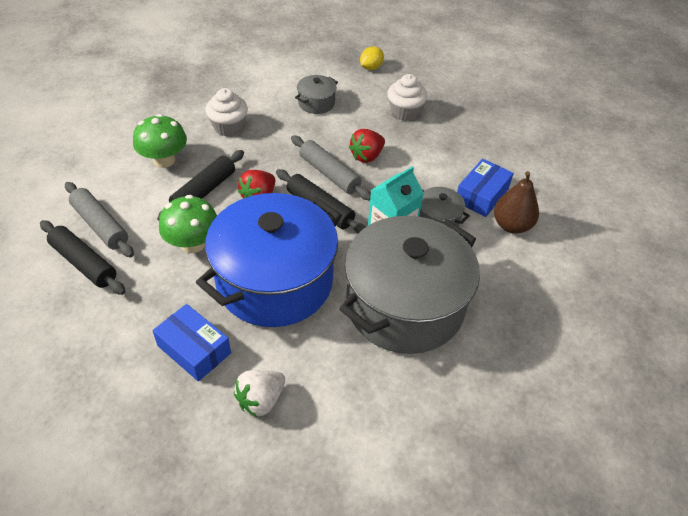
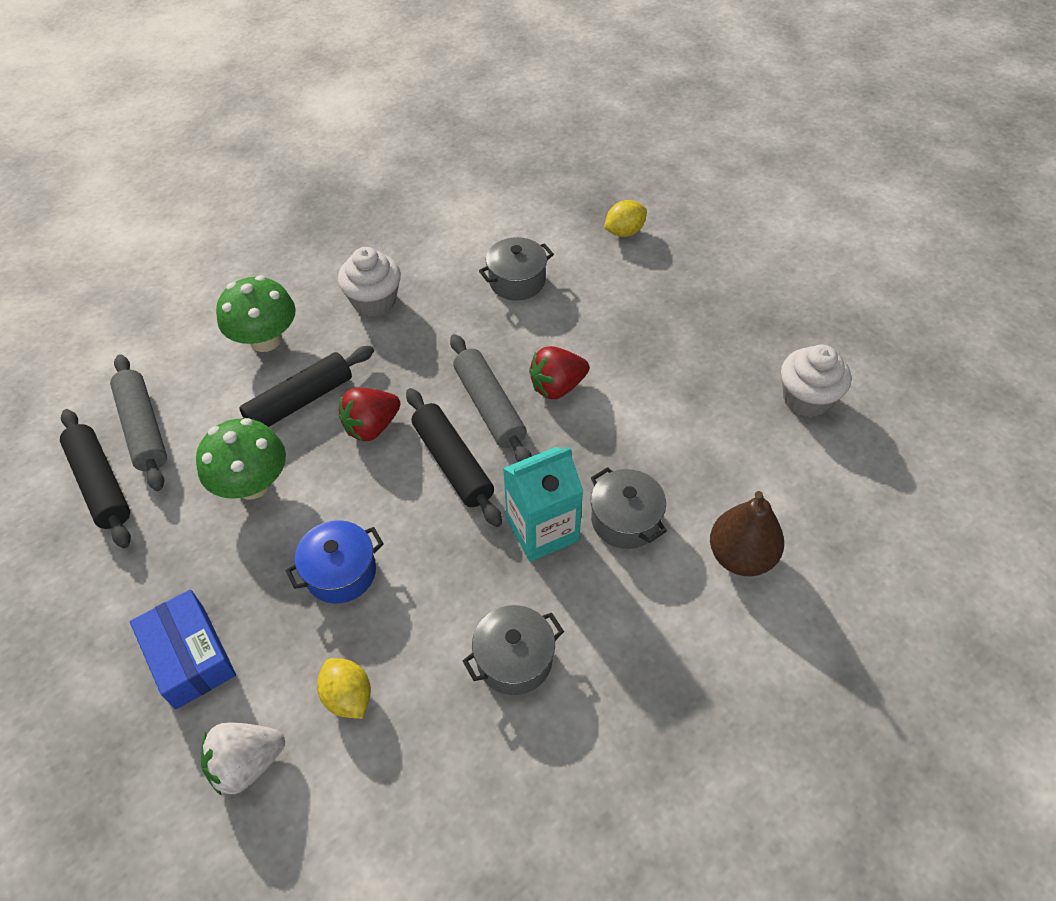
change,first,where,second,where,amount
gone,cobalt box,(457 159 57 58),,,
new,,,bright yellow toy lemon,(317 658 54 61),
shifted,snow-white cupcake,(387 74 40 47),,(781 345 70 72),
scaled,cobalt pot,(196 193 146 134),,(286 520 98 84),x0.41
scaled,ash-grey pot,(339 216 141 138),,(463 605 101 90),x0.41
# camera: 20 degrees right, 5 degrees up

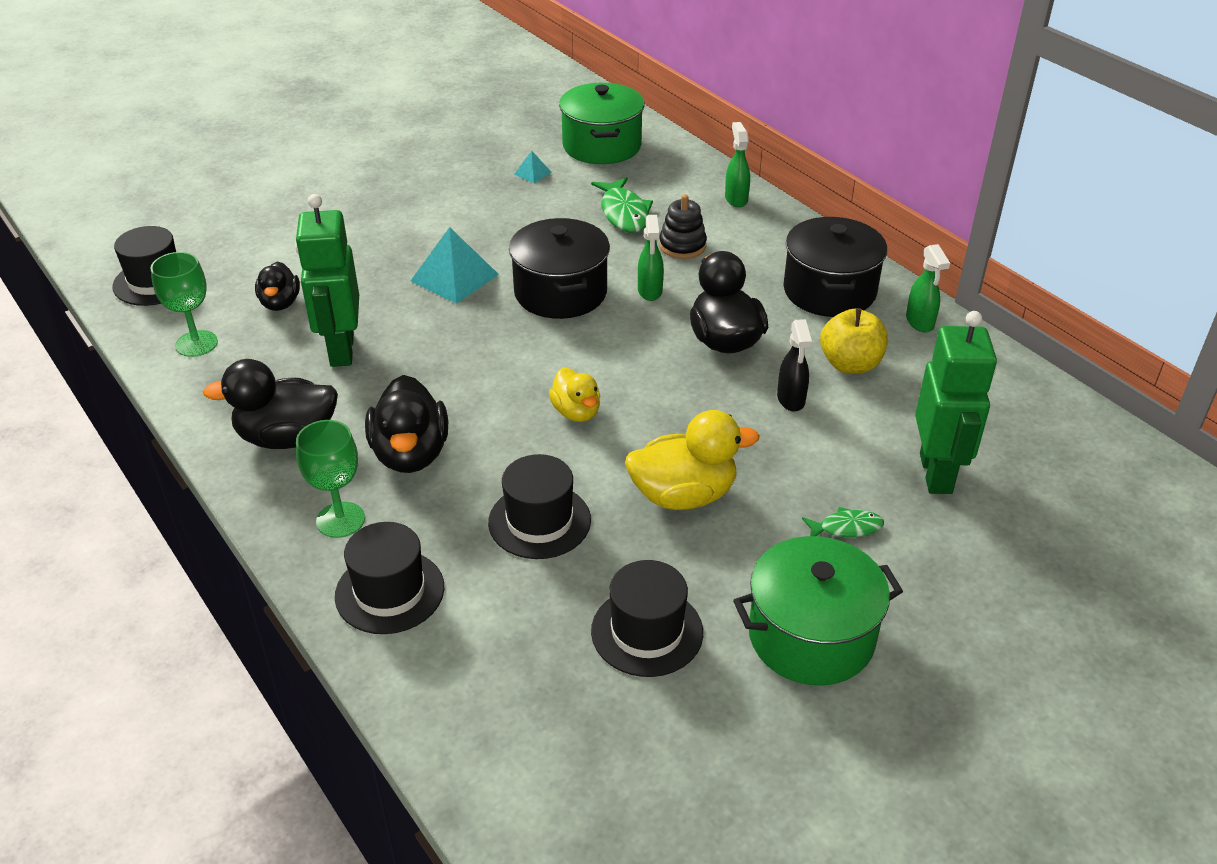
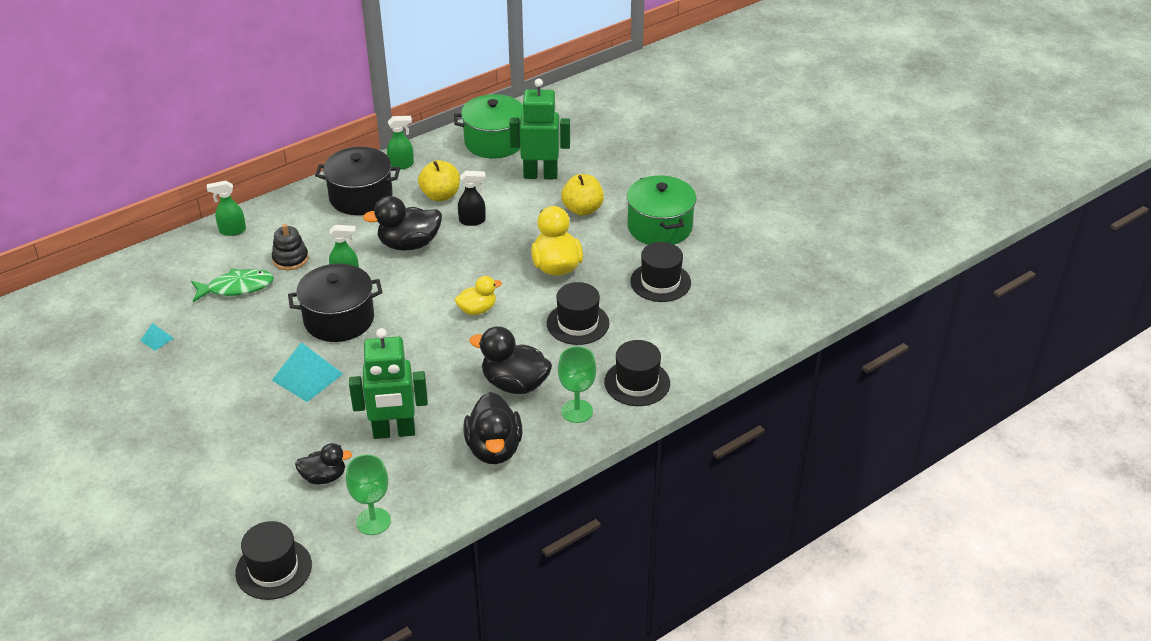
change,first,where,second,where,amount
shifted,green pot,(559 83 85 81),,(454 94 69 64),
swapped,green toy fish,(802 507 82 30),bright yellow toy apple,(561 174 43 42),
rotated,black toy duck,(365 375 83 98),,(469 326 83 68),150 degrees counterclockwise
# camera: 90 degrees left, 0 degrees up

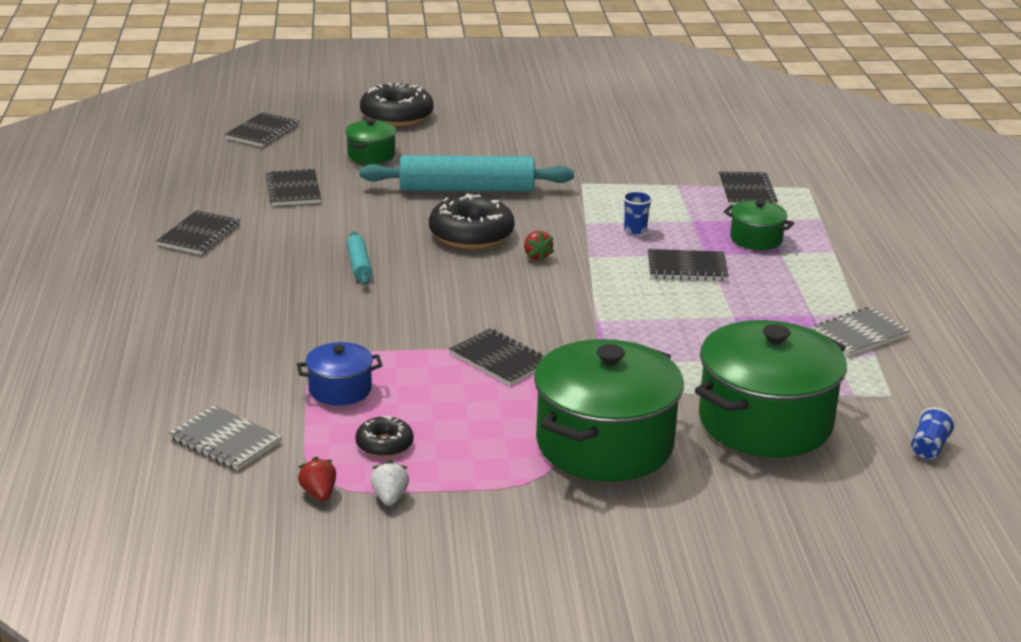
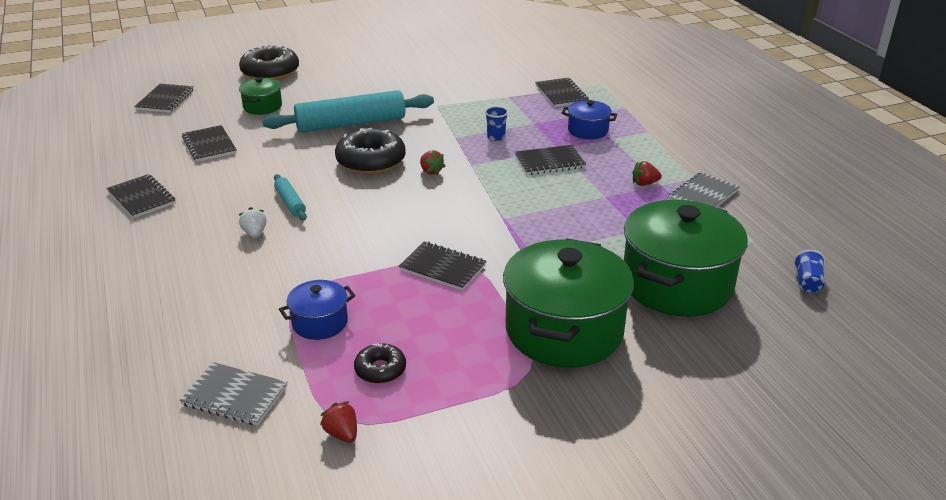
change,first,where,second,where,amount
new,,,crimson toy strawberry,(632 161 30 25),
shifted,snow-white toy strawberry,(371 460 38 46),,(239 207 28 31),
repainted,green pot,(724 200 70 50),cobalt pot,(562 100 55 39),
rotated,black exercise book,(156 210 84 45),,(107 174 68 44),45 degrees counterclockwise
# camera: 15 degrees left, 5 degrees up

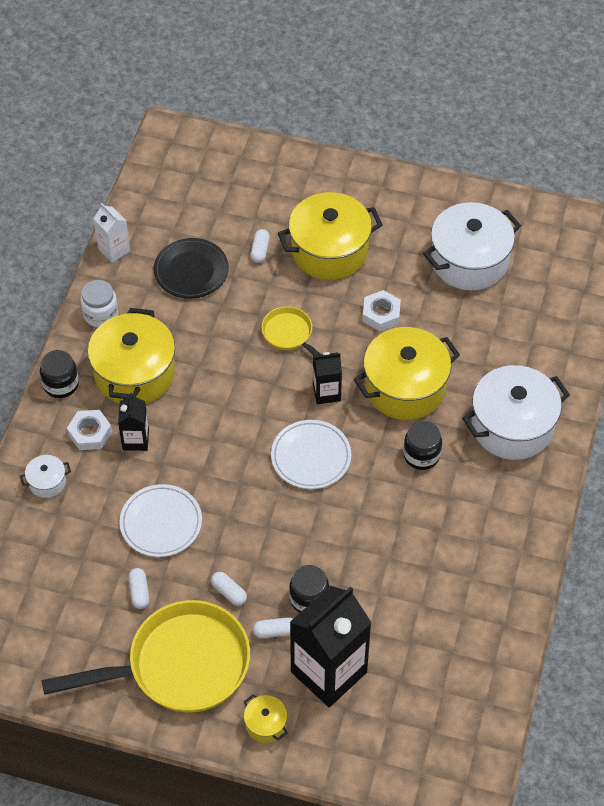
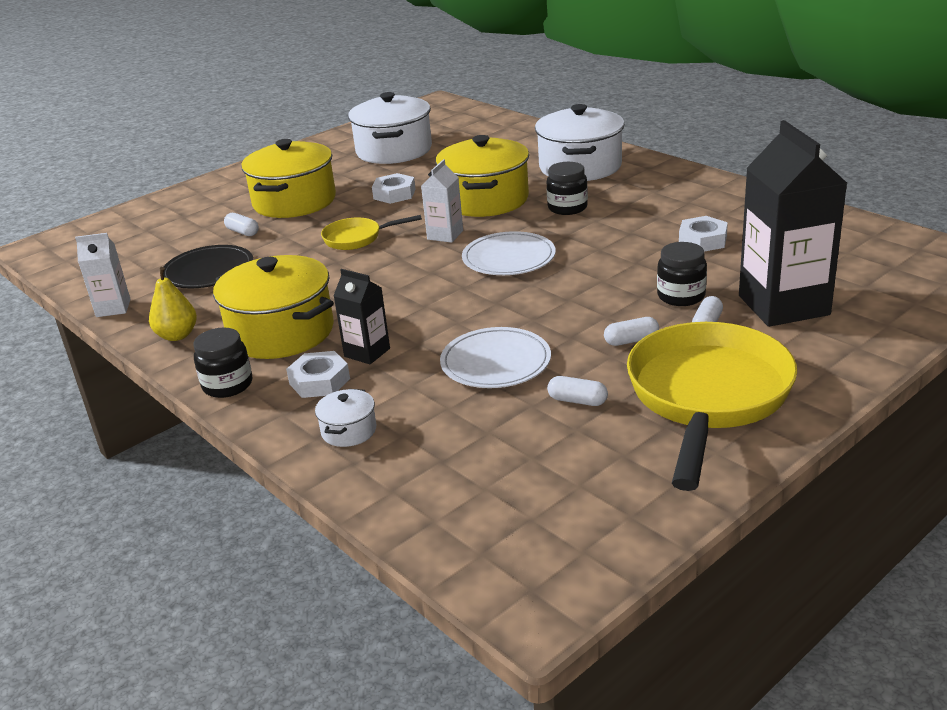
change,first,where,second,where,amount
gone,bright yellow pot,(244 694 44 49),,,
new,,,snow-white hexagon nut,(679 216 49 36),
swapped,snow-white preserve jar,(81 280 37 47),bright yellow toy pear,(149 267 48 74),
repainted,black carton,(313 352 29 52),snow-white carton,(421 159 42 84),
# camera: 55 degrees left, 25 degrees down

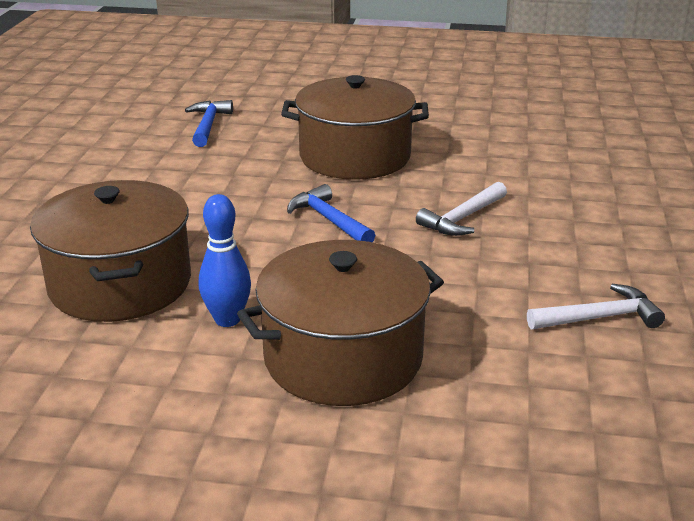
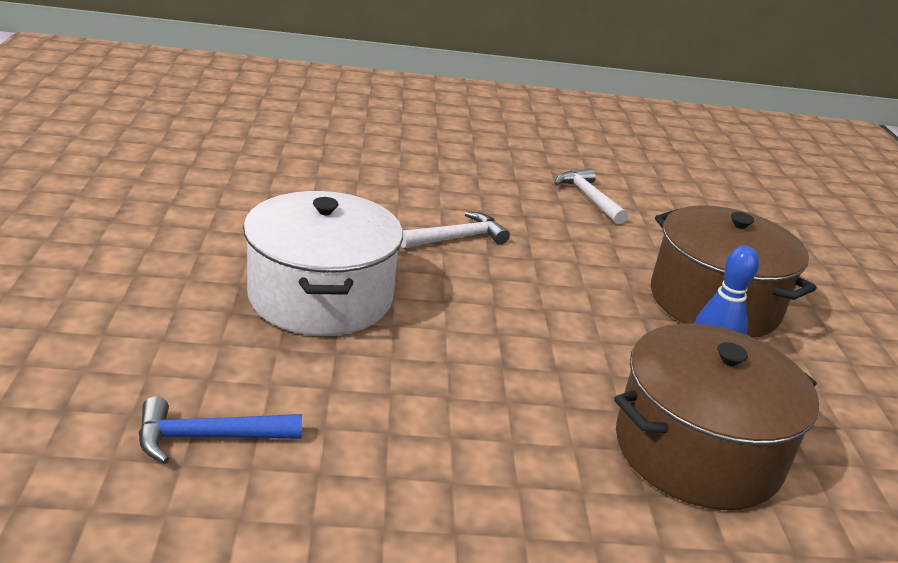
change,first,where,second,where,amount
gone,cobalt hammer,(287 184 88 58),,,
repainted,brown pot,(281 75 148 105),snow-white pot,(243 191 160 145),
rotated,snow-white hammer,(416 182 91 54),,(401 211 109 37),60 degrees counterclockwise
# camera: 105 degrees left, 0 degrees up

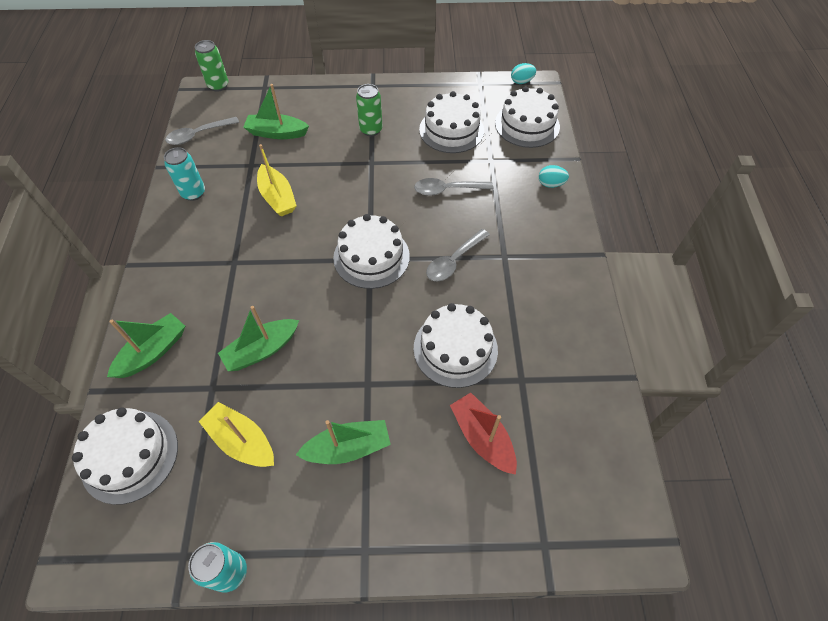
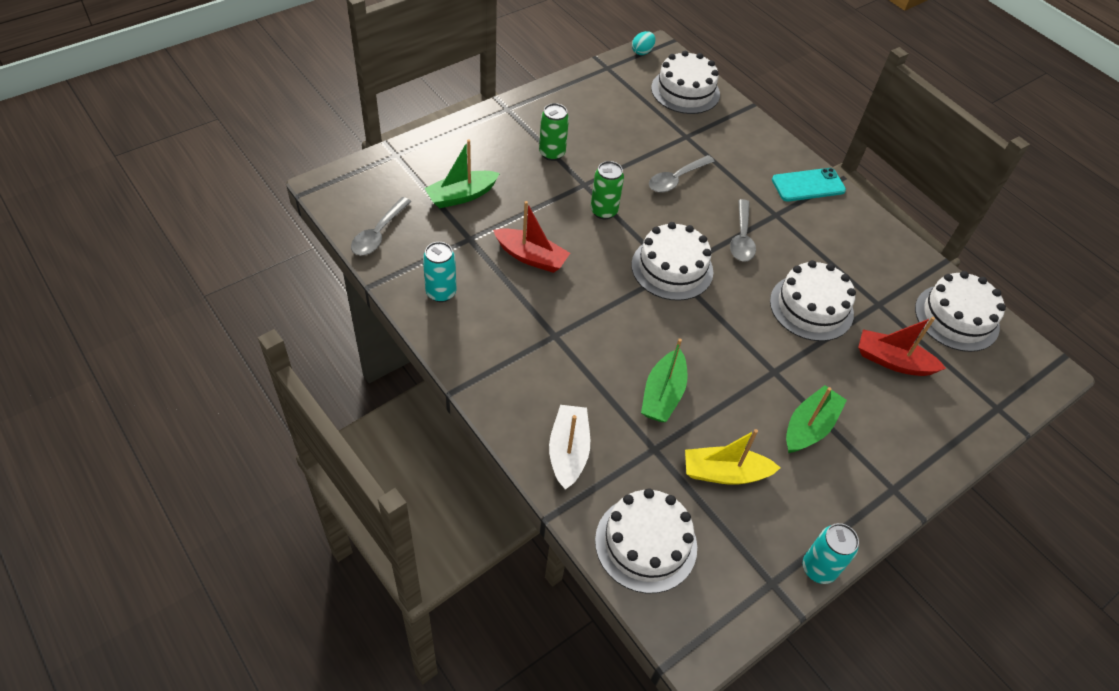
change,first,where,second,where,amount
gone,teal egg shape,(539 165 30 23),,,
new,,,teal phone,(772 168 74 34),
shifted,green tin,(195 40 33 52),,(591 161 33 59),
shifted,snow-white layer cake,(419 91 65 62),,(915 271 91 81),
repainted,green boat,(107 313 78 65),snow-white boat,(549 405 41 85),
repainted,bright yellow boat,(257 144 39 72),crimson boat,(493 201 77 72),
# camera: 40 degrees left, 5 degrees down

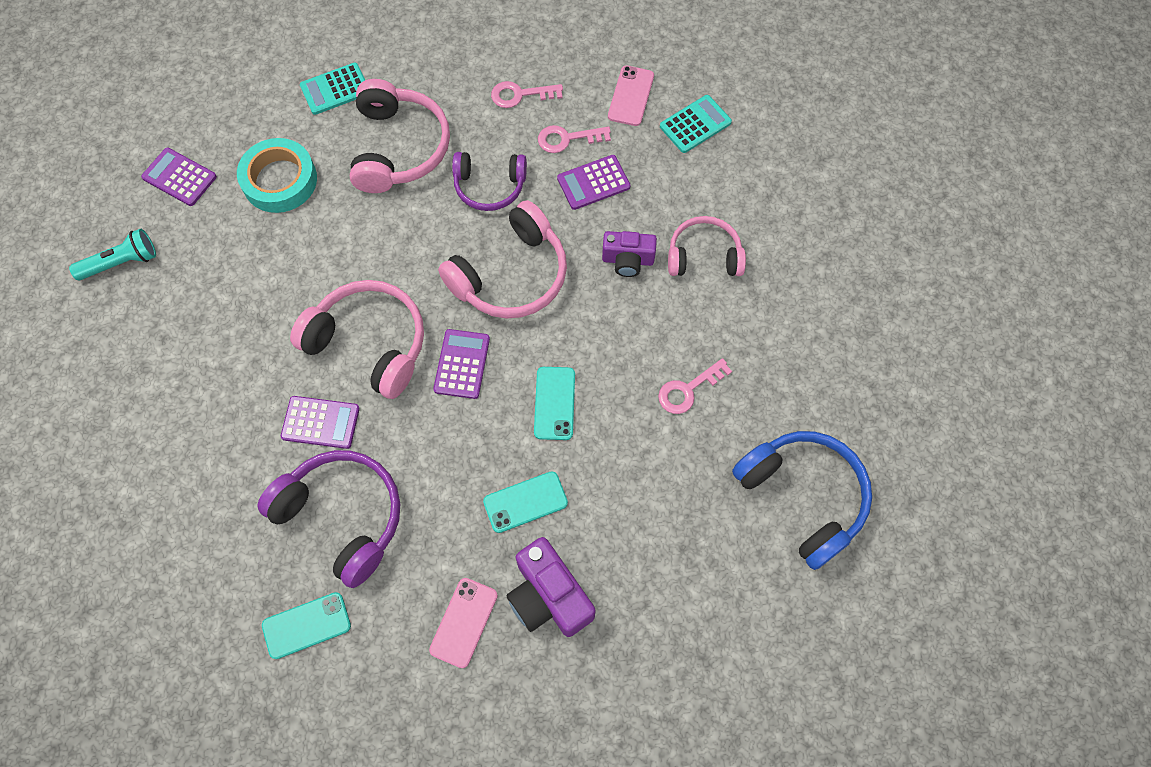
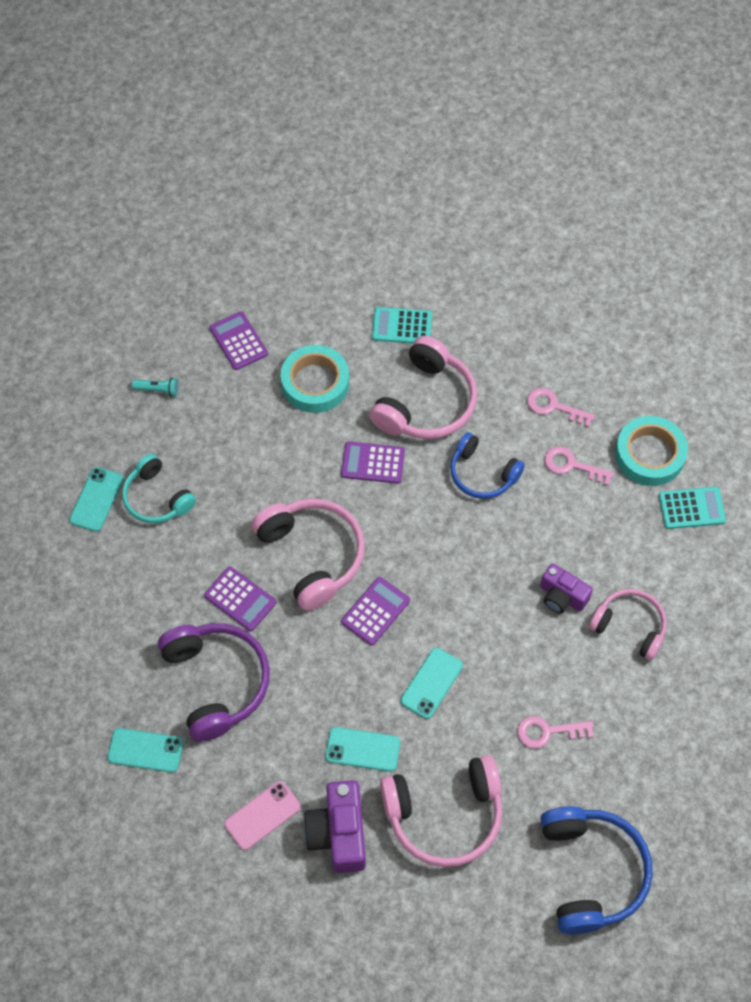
change,first,where,second,where,amount
new,,,teal phone,(69 467 54 65),
new,,,teal headset,(122 454 74 69),
shifted,pink headset,(438 200 129 119),,(380 755 123 112),
shifted,royal purple adding machine,(557 155 74 55),,(341 441 64 43),
swapped,pink phone,(608 66 46 60),teal tape,(615 416 73 70),
repainted,royal purple headset,(452 152 75 59),cobalt headset,(450 432 75 67),
scaled,teal pocket torch,(69 229 87 51),,(132 377 47 20),x0.65
# camera: 30 degrees right, 5 degrees down

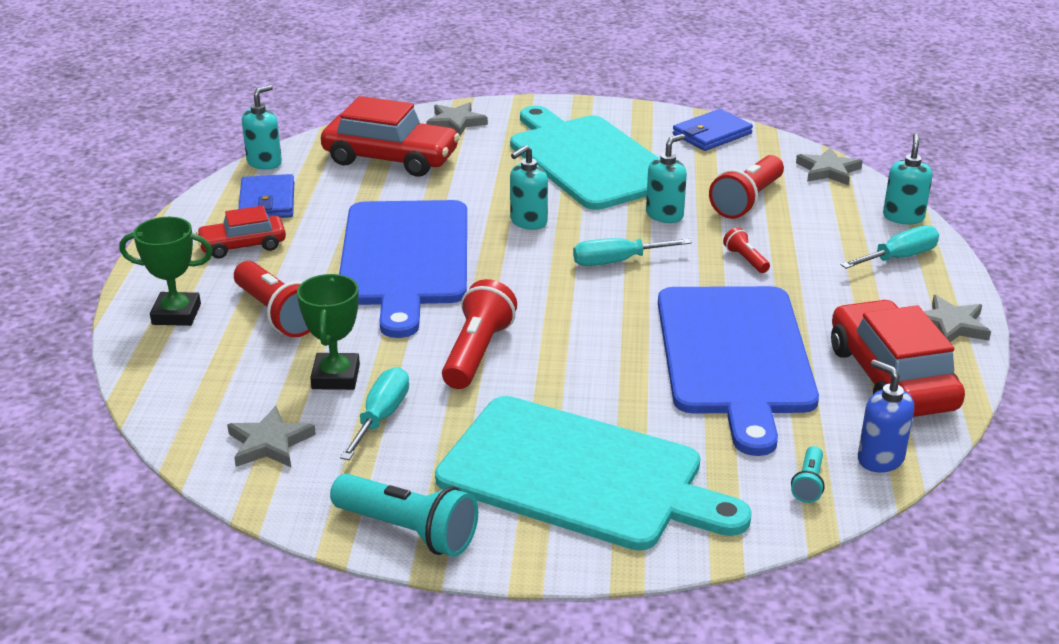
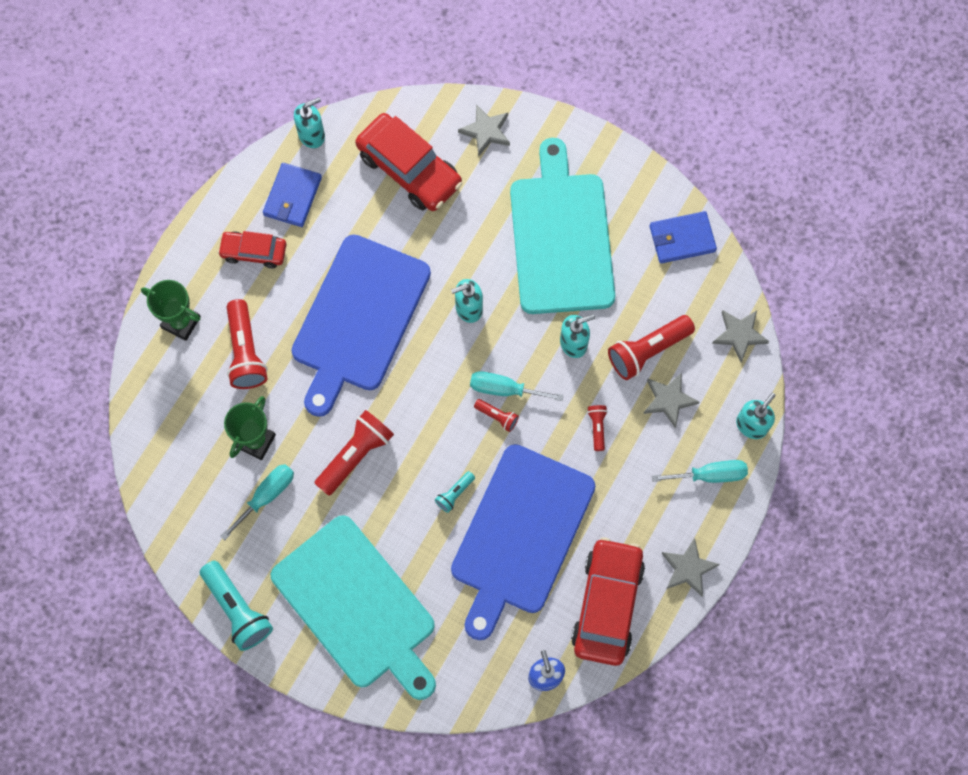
change,first,where,second,where,amount
new,,,crimson pocket torch,(474 399 45 33),
shifted,ash-grey star,(227 406 89 61),,(643 373 56 55),
shifted,teal pocket torch,(791 446 34 57),,(435 471 40 42),
# camera: 25 degrees right, 40 degrees up

